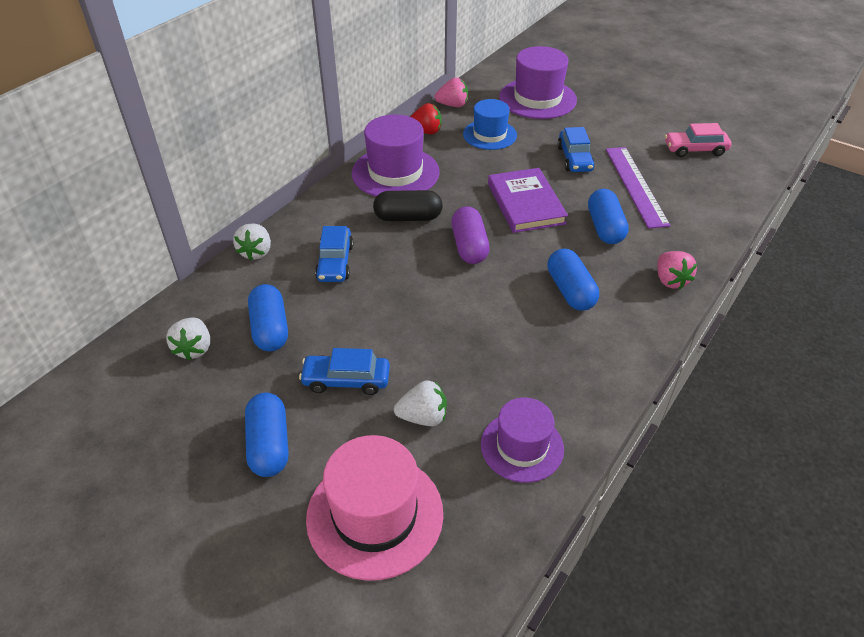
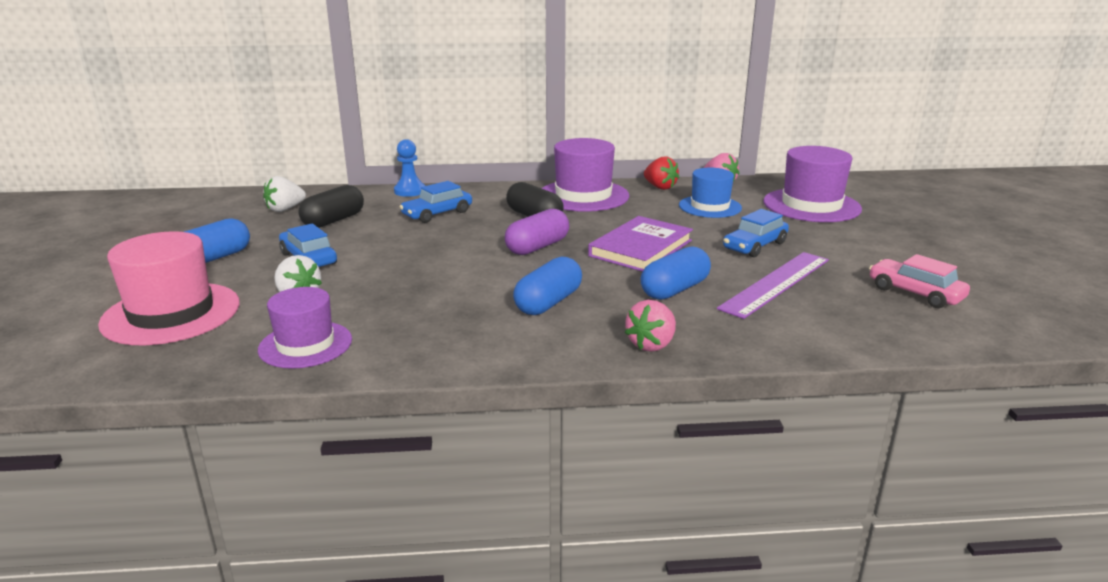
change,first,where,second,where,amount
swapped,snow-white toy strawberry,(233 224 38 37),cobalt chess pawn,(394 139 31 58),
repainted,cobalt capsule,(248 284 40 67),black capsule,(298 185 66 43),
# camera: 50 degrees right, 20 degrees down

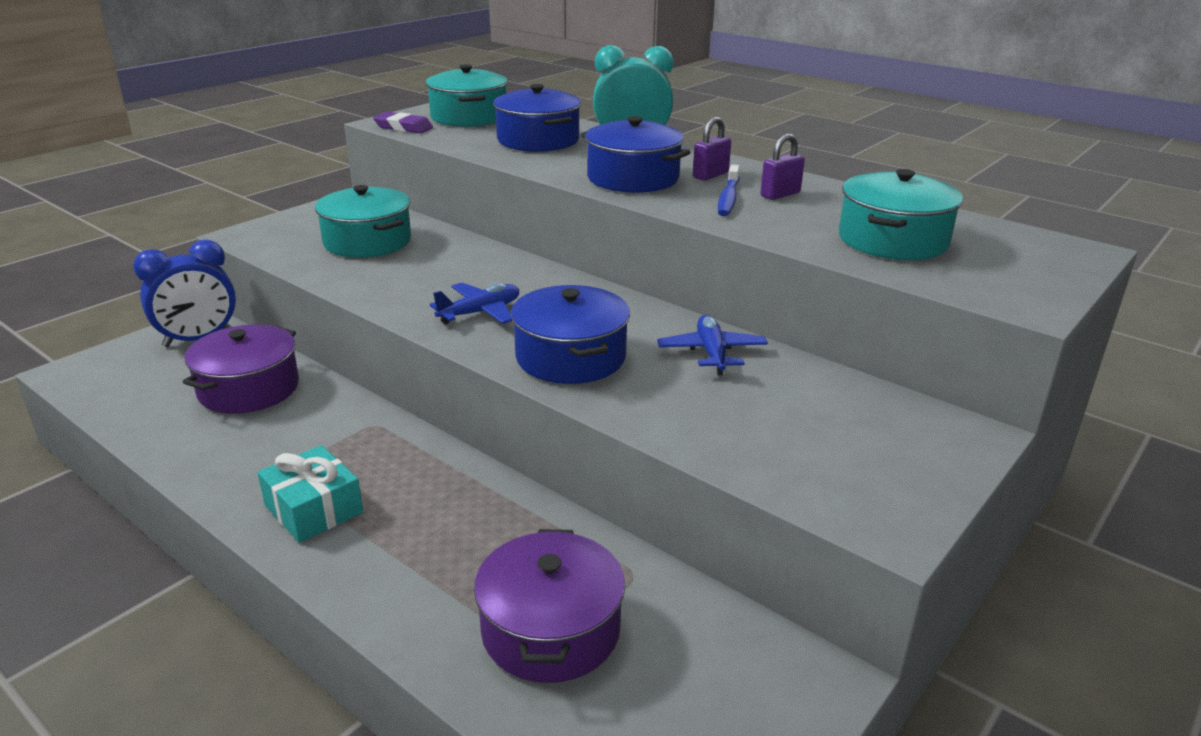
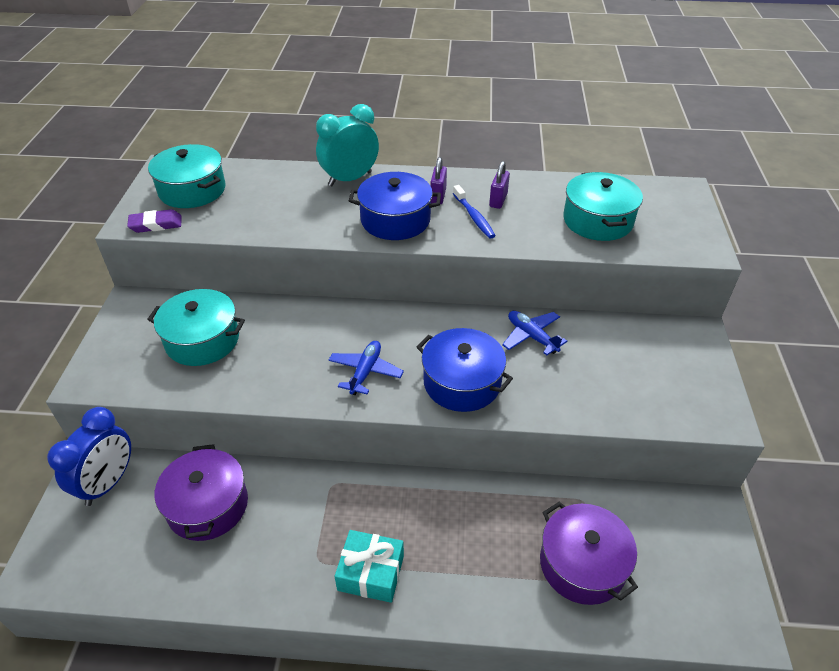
change,first,where,second,where,amount
gone,cobalt pot,(493 84 88 68),,,
# camera: 35 degrees left, 15 degrees up

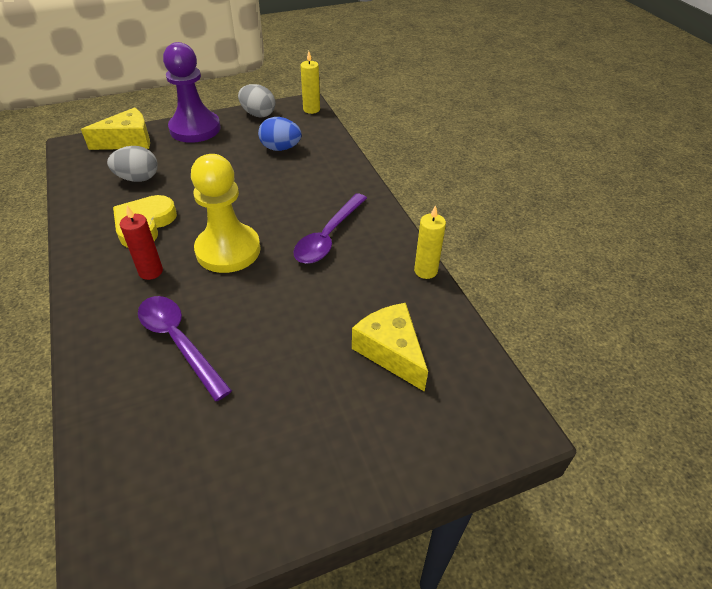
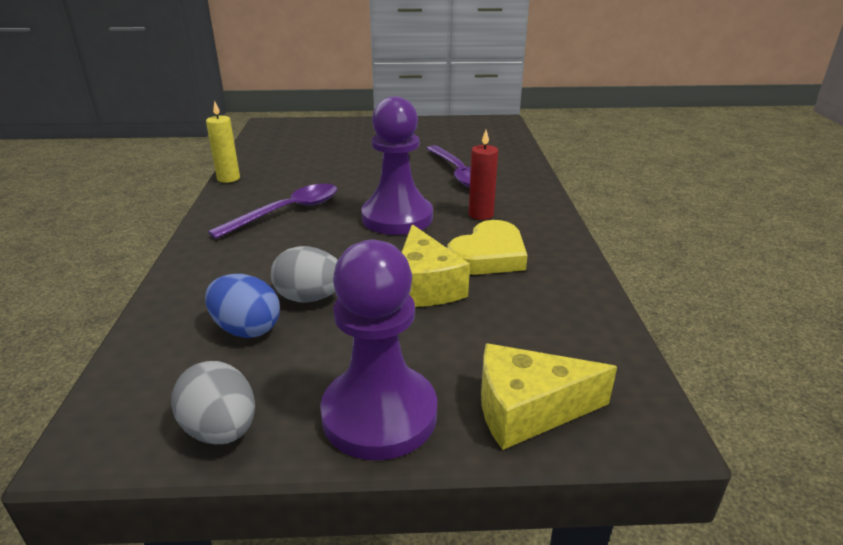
change,first,where,second,where,amount
gone,bright yellow candle,(300 51 20 63),,,
shifted,ash-grey egg shape,(107 146 51 36),,(271 246 67 57),
shifted,bright yellow cheese,(352 303 76 89),,(402 224 68 83),
repainted,bright yellow chess pawn,(191 154 70 119),royal purple chess pawn,(361 96 72 139),
# camera: 160 degrees left, 15 degrees down

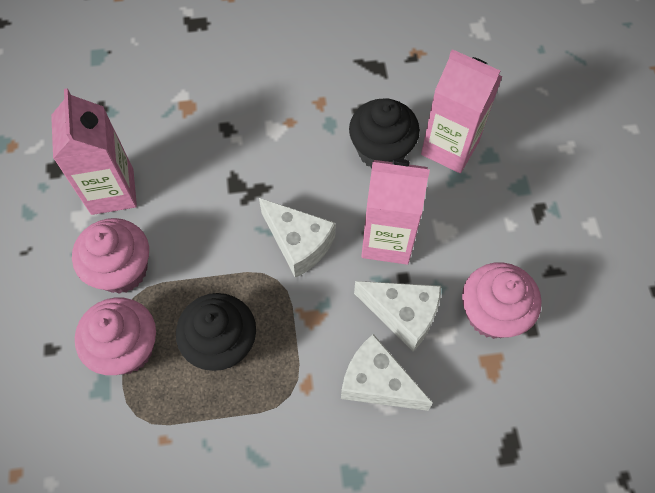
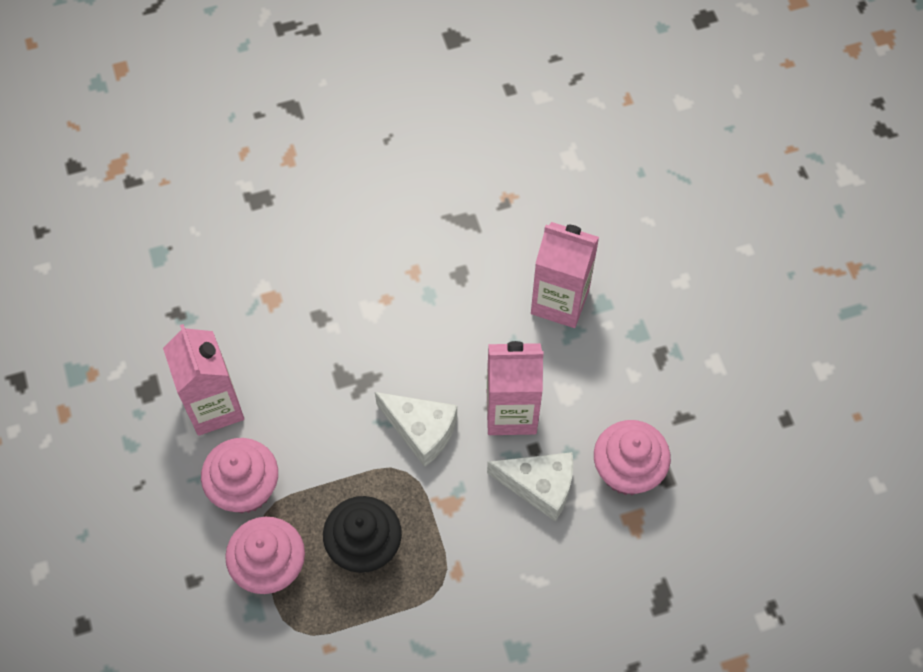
change,first,where,second,where,amount
gone,snow-white cheese,(341 334 92 77),,,
gone,black cupcake,(349 98 71 71),,,
# camera: 10 degrees left, 0 degrees up

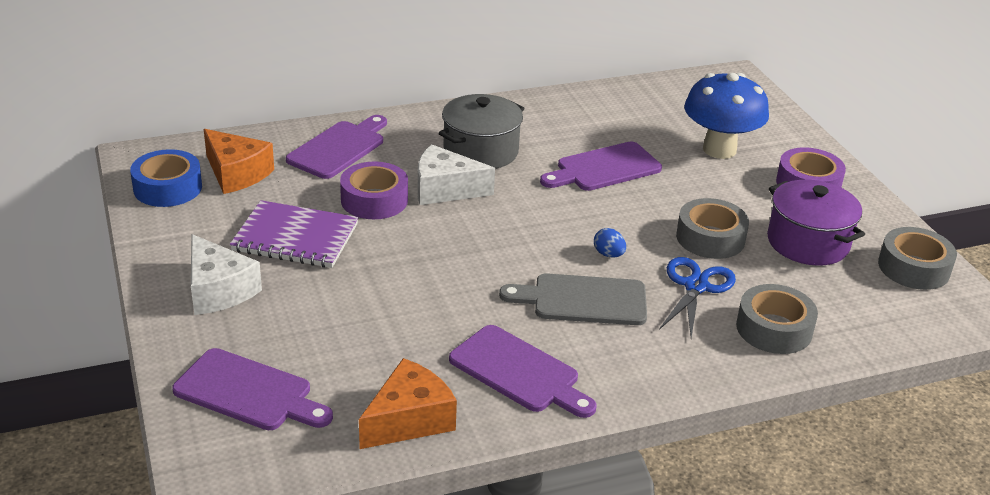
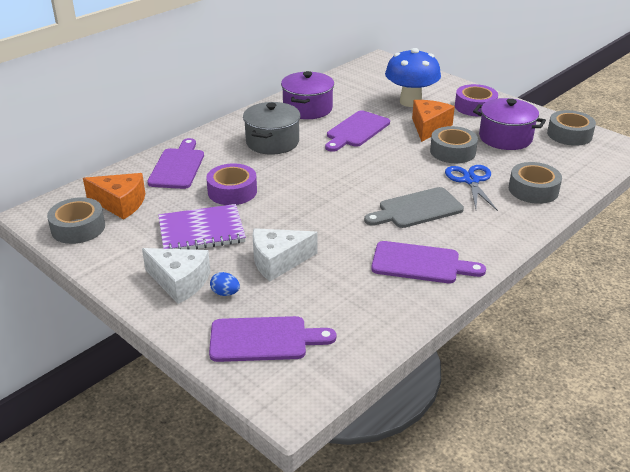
change,first,where,second,where,amount
new,,,royal purple pot,(281 71 53 48),
shifted,orange cheese,(359 358 98 91),,(412 100 43 42),
shifted,snow-white cheese,(418 144 77 61),,(253 228 65 53),
shifted,cobalt egg shape,(594 228 32 30),,(210 272 30 24),
repainted,cobalt tape,(130 149 72 58),ash-grey tape,(47 197 58 47),
# camera: 25 degrees left, 0 degrees up

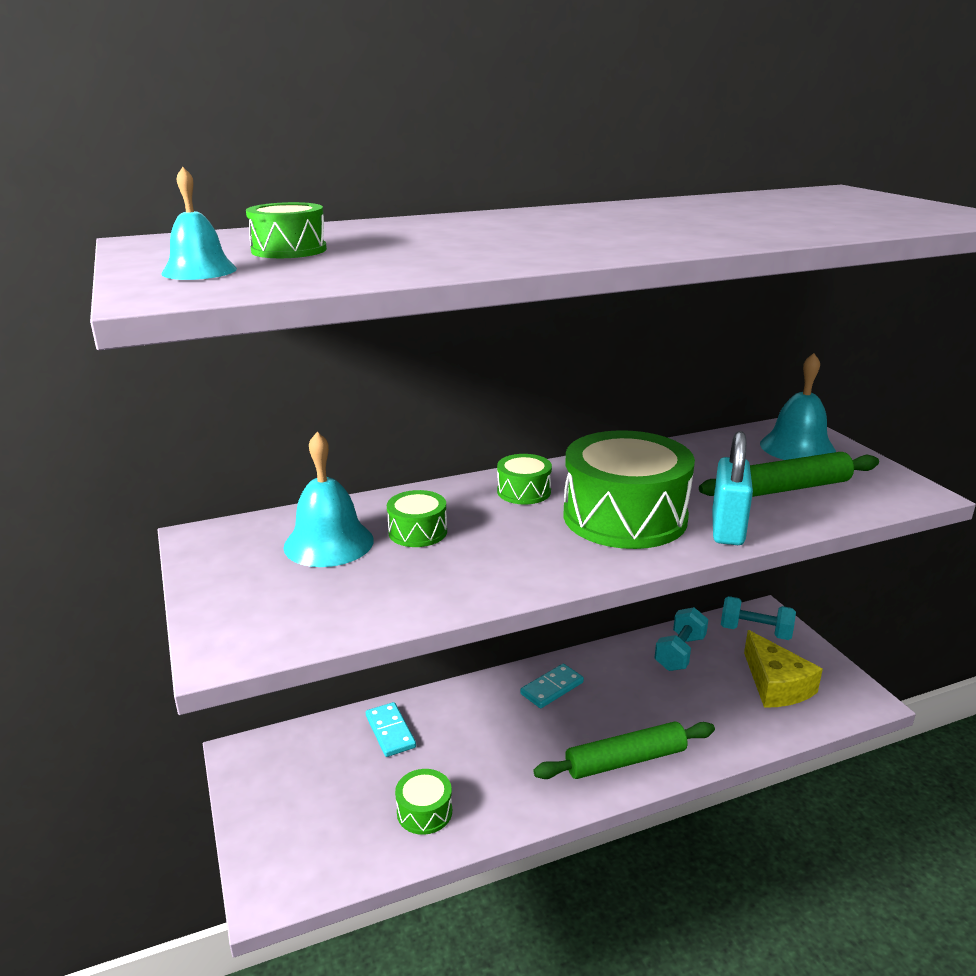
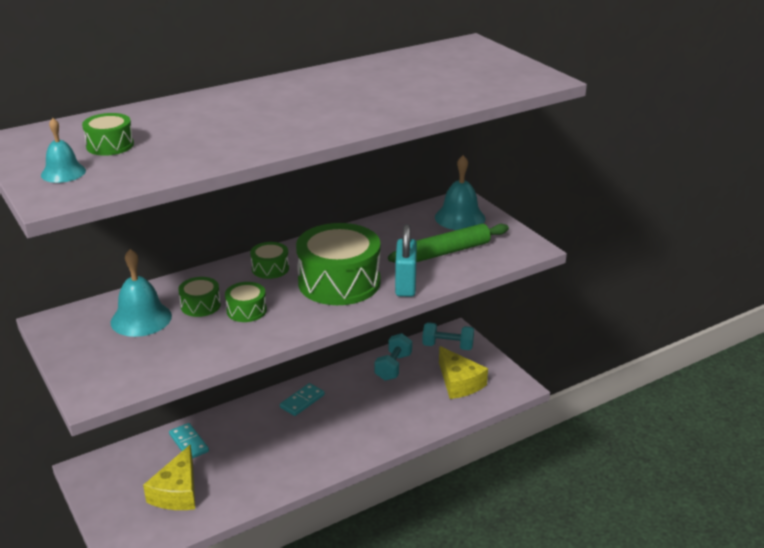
change,first,where,second,where,amount
gone,green rolling pin,(533 722 182 57),,,
new,,,bright yellow cheese,(143 445 52 65),
shifted,green snare drum,(395 769 57 66),,(225 282 42 40),
# camera: 10 degrees left, 5 degrees up

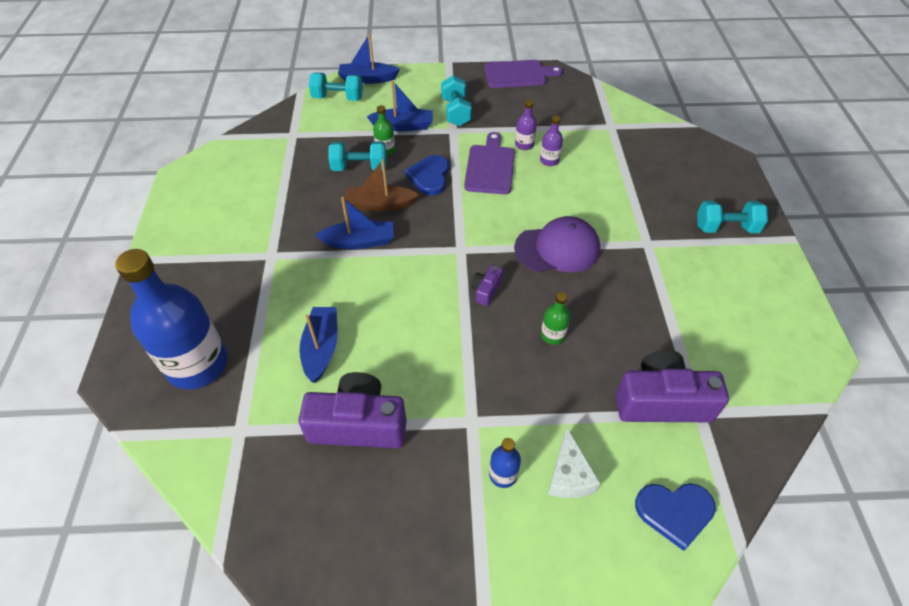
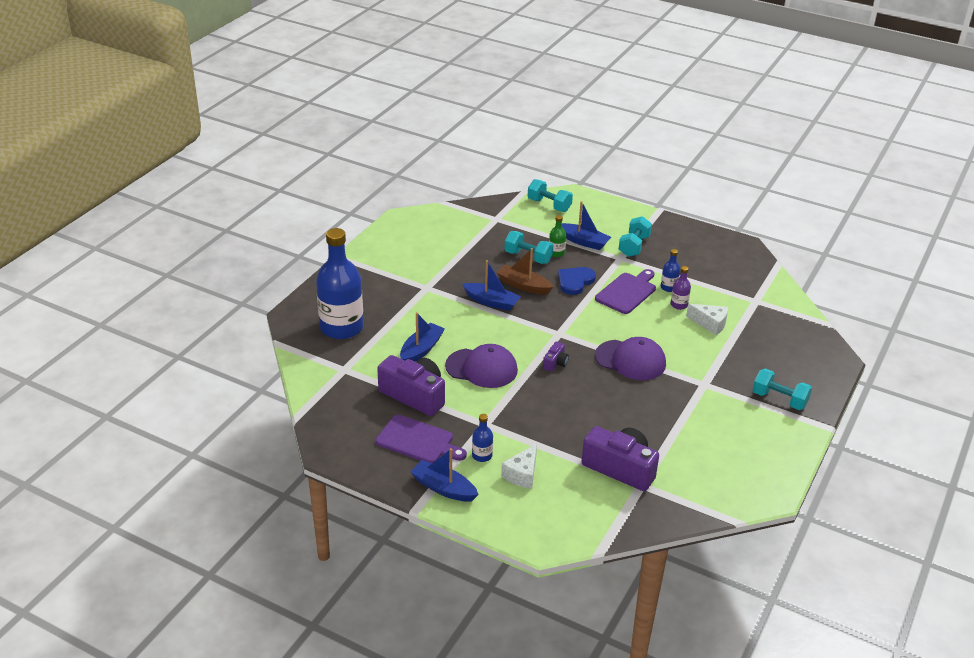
change,first,where,second,where,amount
gone,green flask,(541 292 29 53),,,
gone,cobalt heart,(635 483 81 68),,,
new,,,royal purple baseball cap,(445 344 73 44),
new,,,snow-white cheese,(686 304 42 31),
shifted,cobalt boat,(338 34 62 50),,(411 448 68 54),
shifted,royal purple chopping board,(485 60 78 28),,(376 415 91 48),
repainted,royal purple flask,(515 100 22 50),cobalt flask,(661 249 19 43),
rotated,royal purple photo camera,(471 265 32 41),,(543 342 26 30),150 degrees clockwise
# camera: 30 degrees right, 15 degrees down

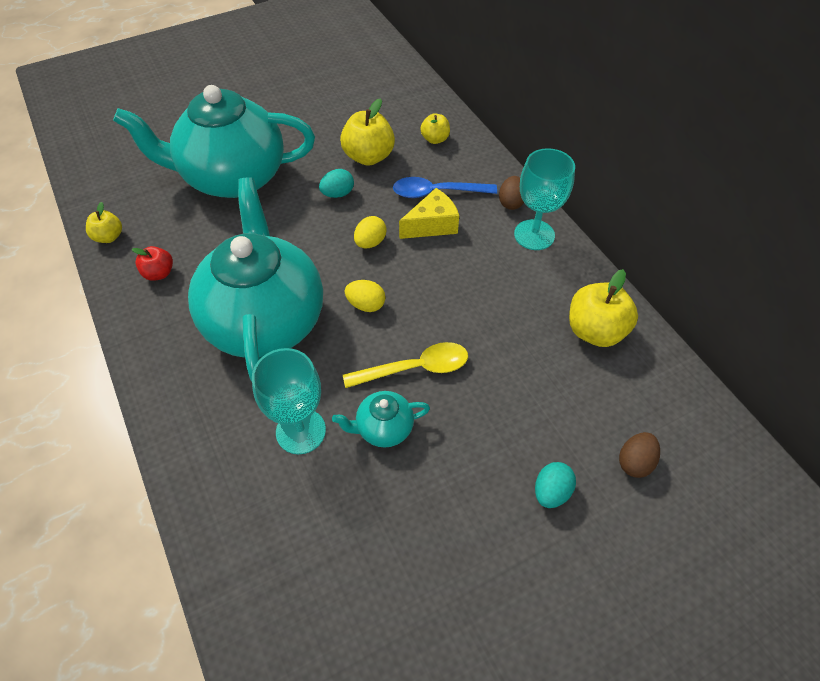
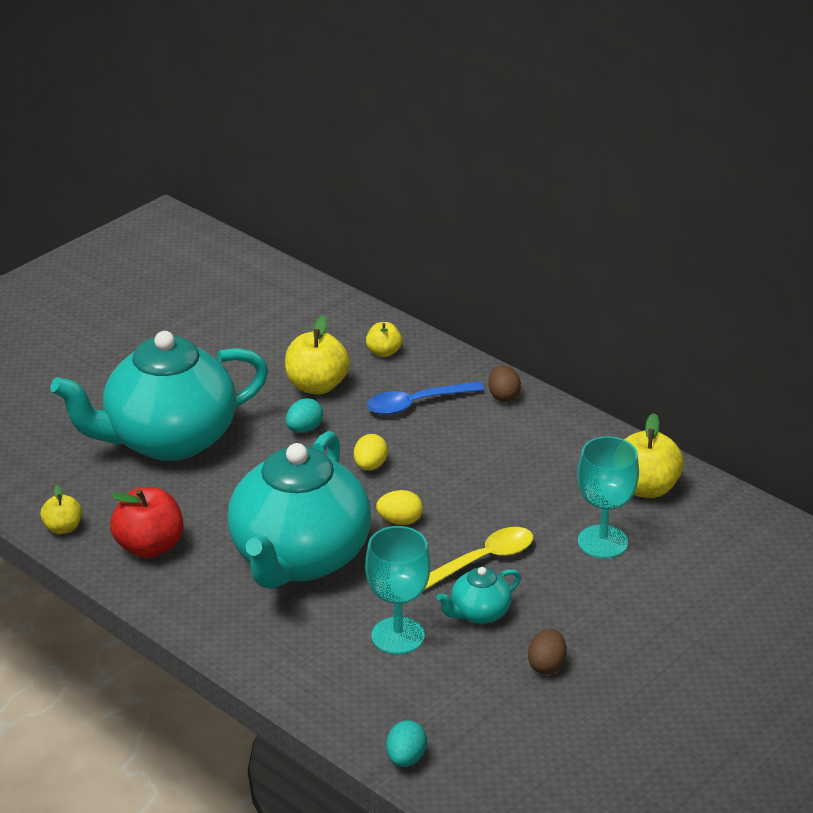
change,first,where,second,where,amount
gone,bright yellow cheese,(399 188 60 51),,,
shifted,teal wine glass,(514 148 61 102),,(577 436 62 122),
shifted,teal egg shape,(535 462 41 46),,(386 720 41 47),
shifted,brown egg shape,(619 432 41 46),,(528 629 38 45),
rotated,teal china teapot,(188 177 135 204),,(228 431 143 158),135 degrees counterclockwise
scaled,crimson toy apple,(132 246 41 35),,(110 487 73 71),x1.75
# camera: 20 degrees left, 20 degrees down

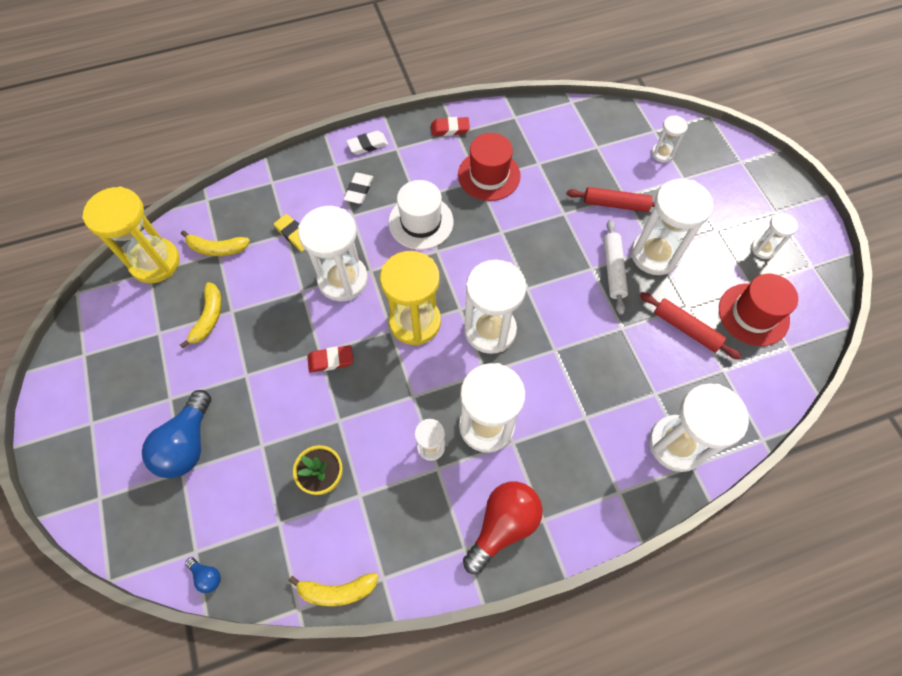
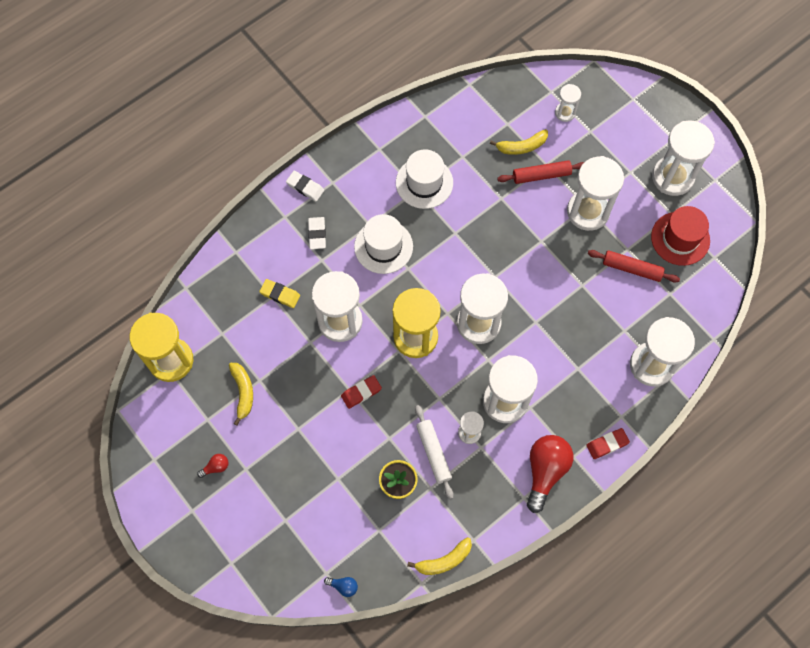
change,first,where,second,where,amount
gone,cobalt lightbulb,(142 390 69 88),,,
new,,,crimson lightbulb,(197 454 32 24),
shifted,bright yellow toy banana,(181 230 69 26),,(490 129 58 26),
shifted,crimson gum eraser,(431 117 39 19),,(587 428 43 31),
shifted,snow-white rolling pin,(604 219 24 96),,(415 405 39 94),
repainted,crimson hat,(458 133 63 68),snow-white hat,(396 149 57 60),
rotated,snow-white gum eraser,(347 131 41 24),,(286 171 38 30),75 degrees clockwise
scaled,snow-white sand timer,(751 213 47 46),,(652 121 63 75),x2.00
# camera: 20 degrees left, 5 degrees up

